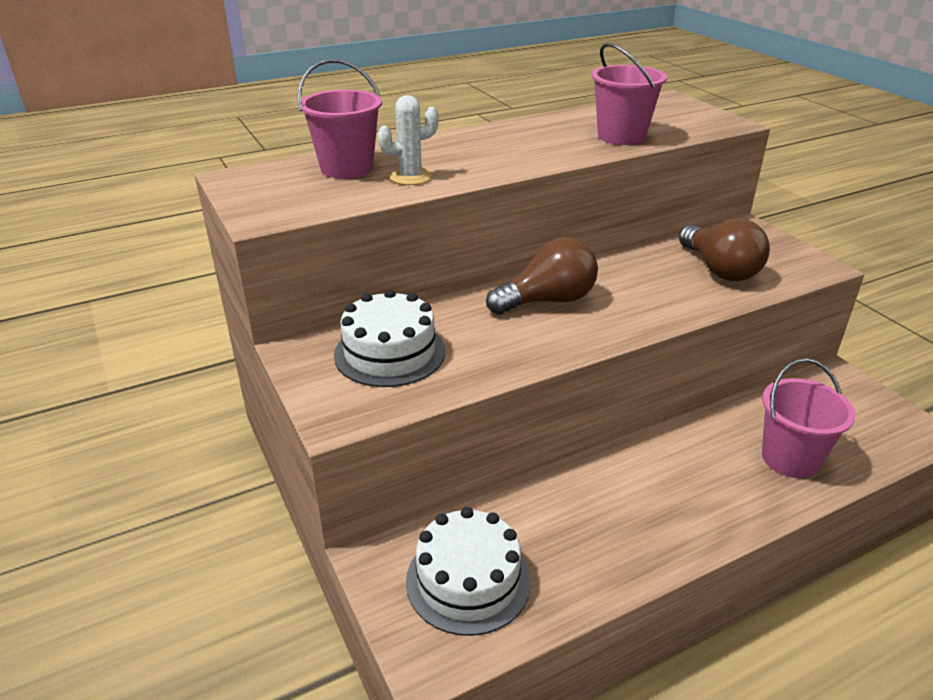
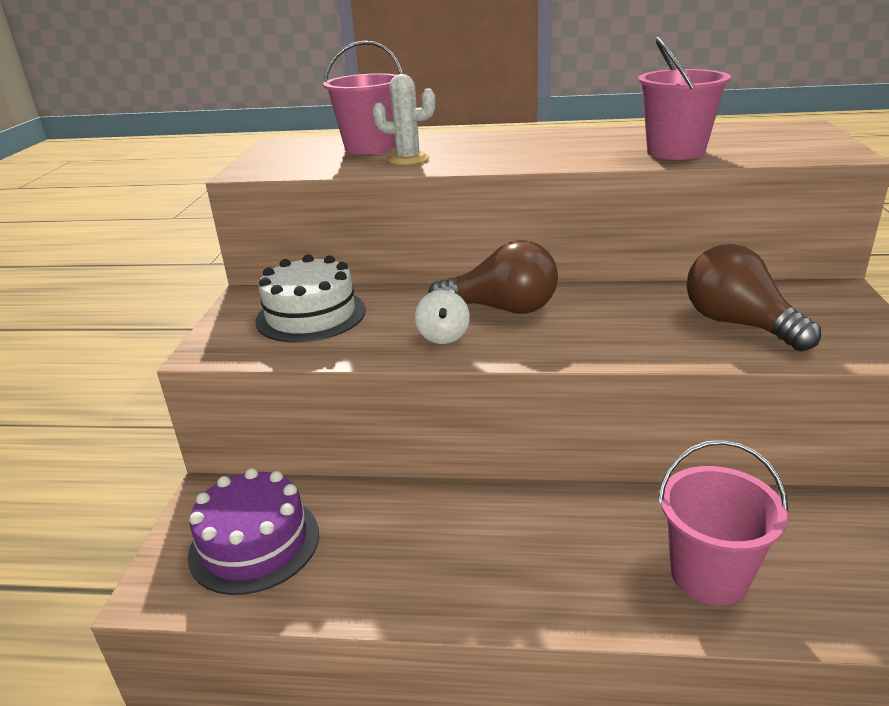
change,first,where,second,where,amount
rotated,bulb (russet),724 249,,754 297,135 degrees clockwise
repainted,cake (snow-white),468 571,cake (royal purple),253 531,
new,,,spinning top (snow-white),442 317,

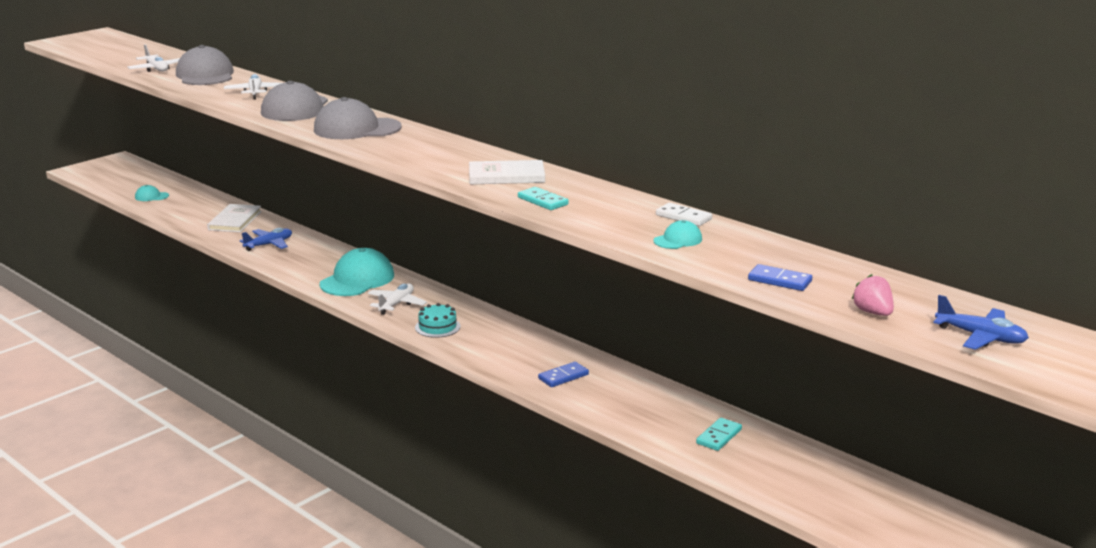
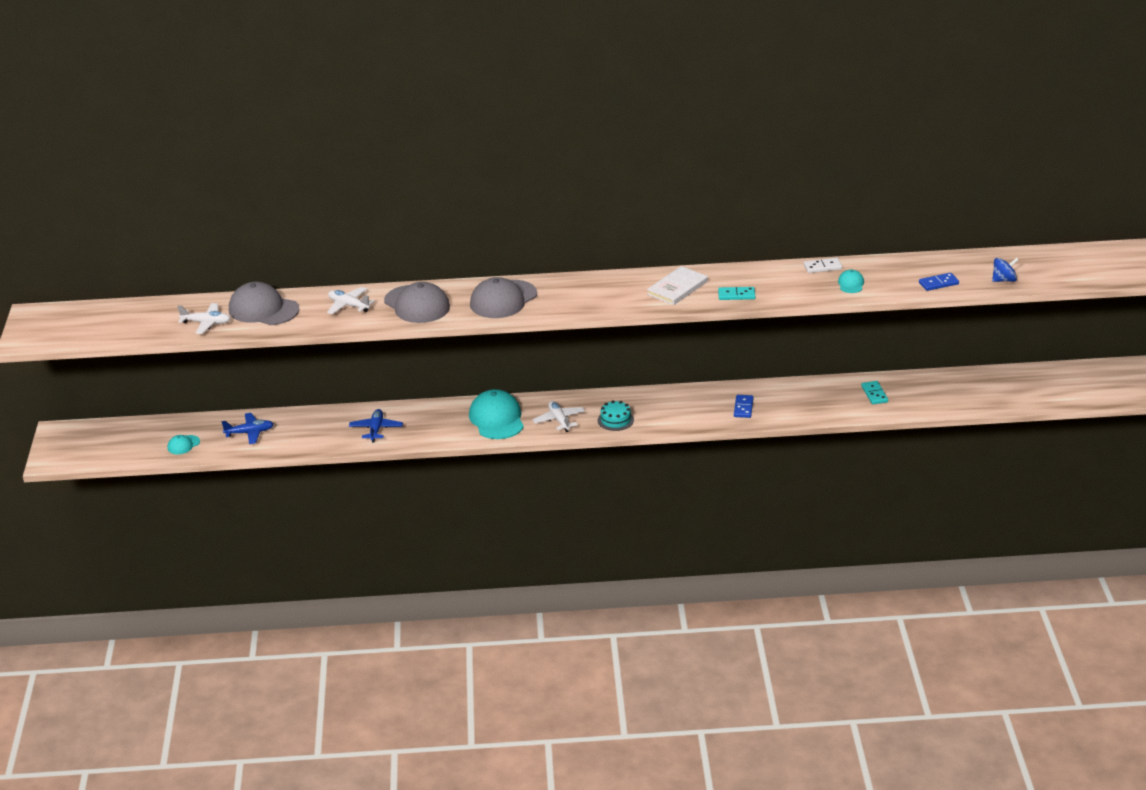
change,first,where,second,where,amount
gone,book (snow-white),234 218,,,
swapped,strawberry (rosy),873 295,spinning top (blue),1005 269,
shifted,toy plane (blue),981 322,,247 428,

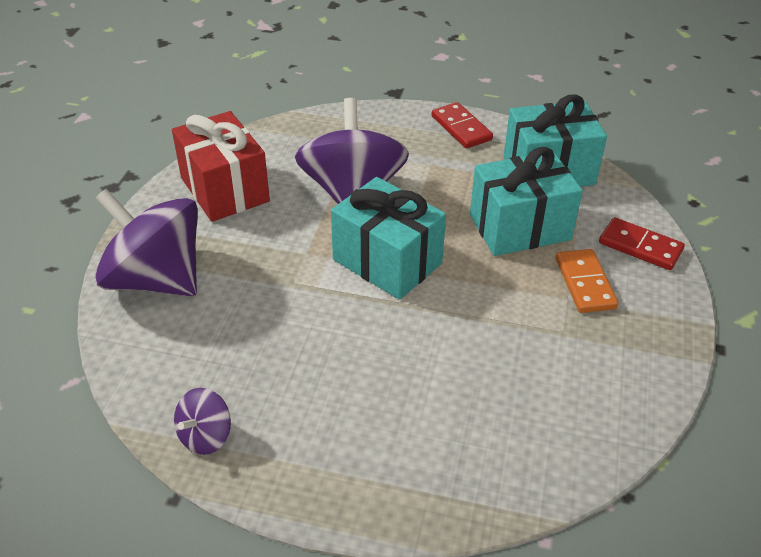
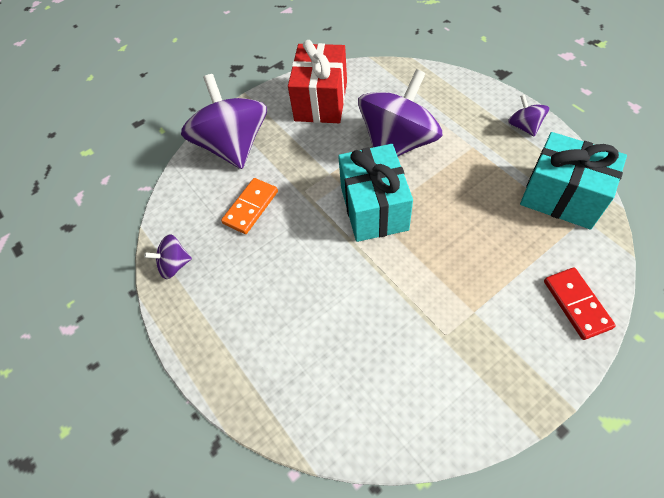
change,first,where,second,where,amount
swapped,domino (scarlet),462 125,spinning top (royal purple),528 115,
gone,wrapped gift (teal),526 201,,,
shifted,domino (orange),587 281,,249 206,

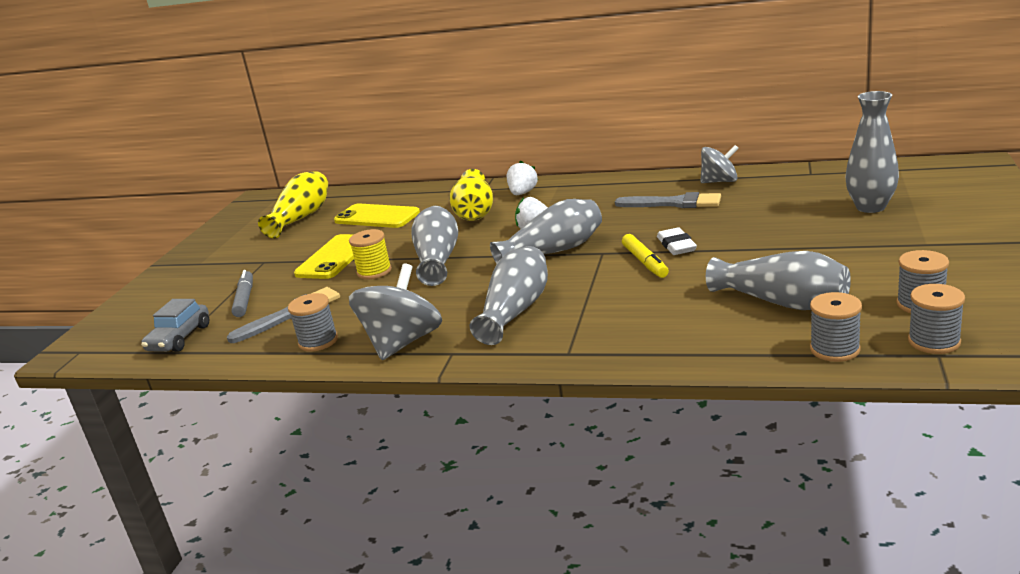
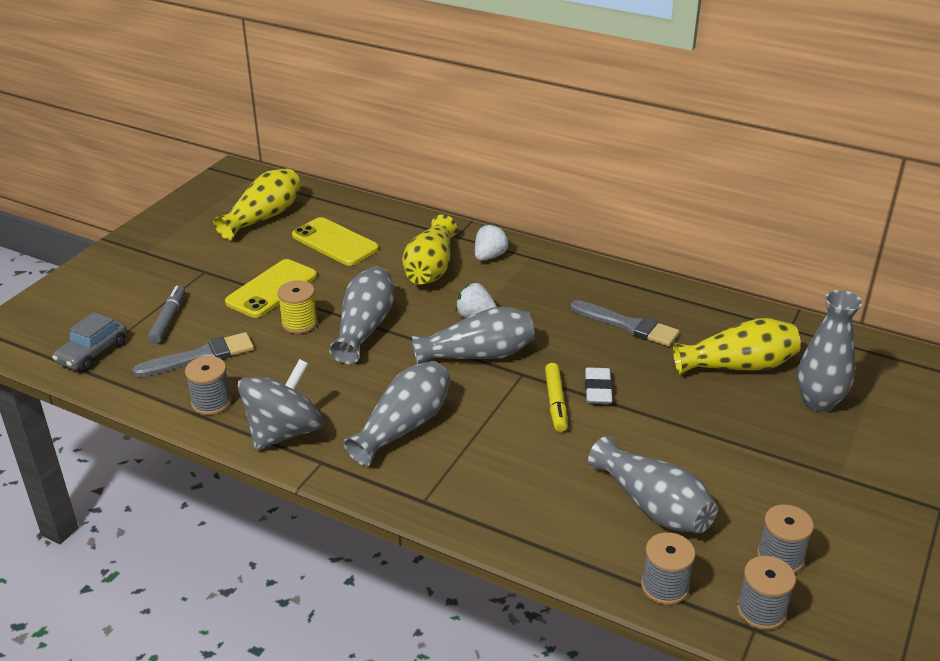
change,first,where,second,where,amount
gone,spinning top (grey),719 164,,,
new,,,tall vase (bright yellow),737 346,

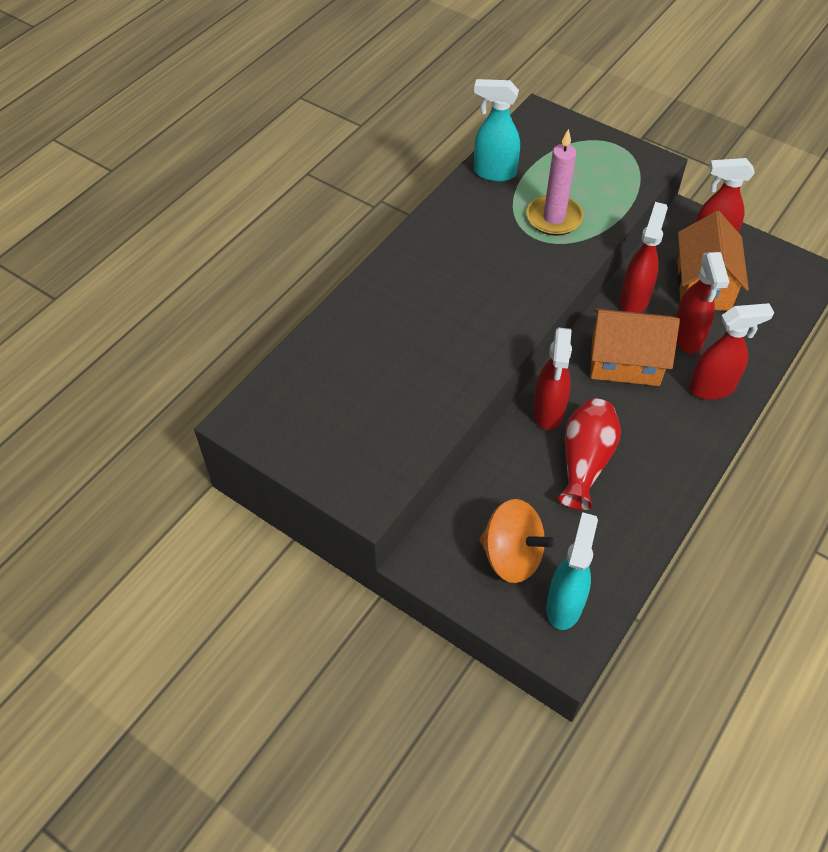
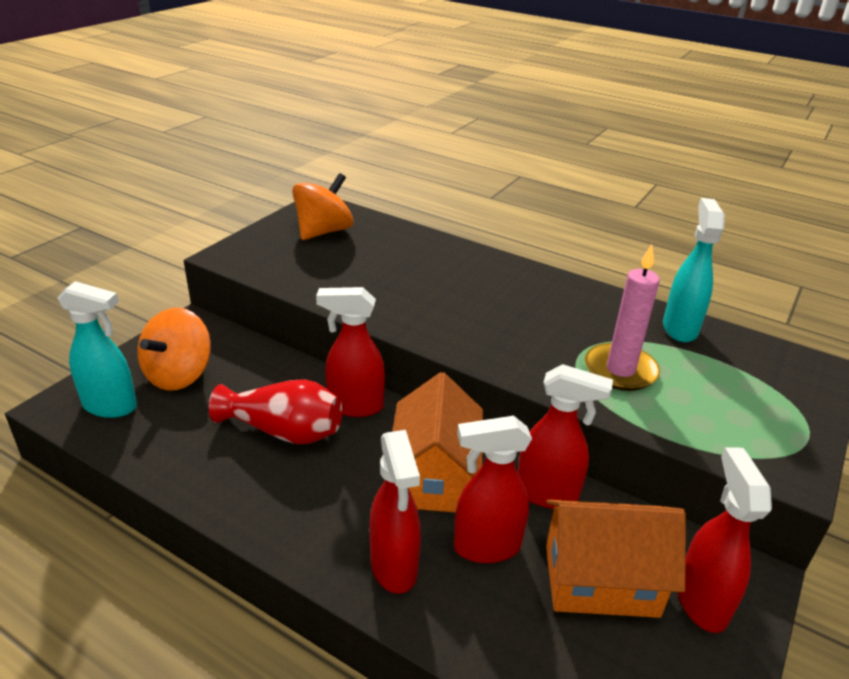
change,first,where,second,where,amount
new,,,spinning top (orange),323 206,

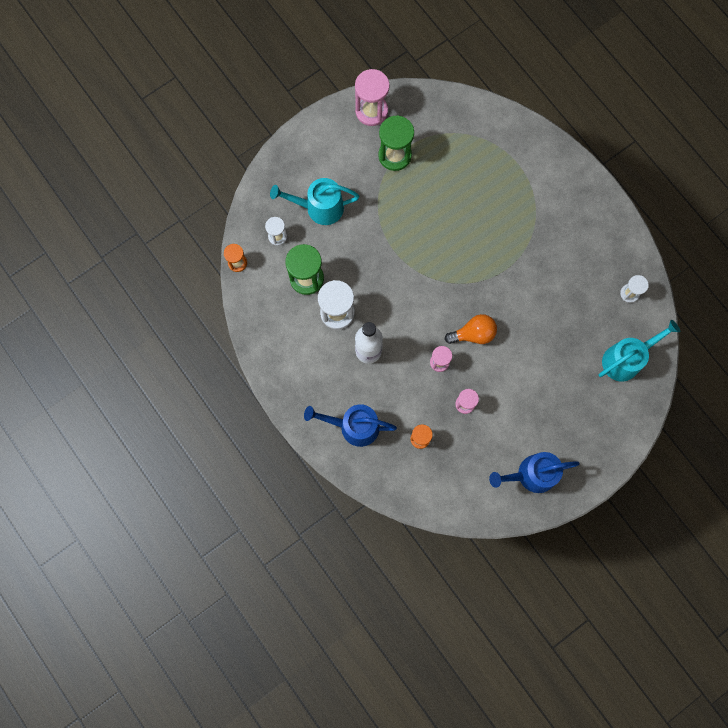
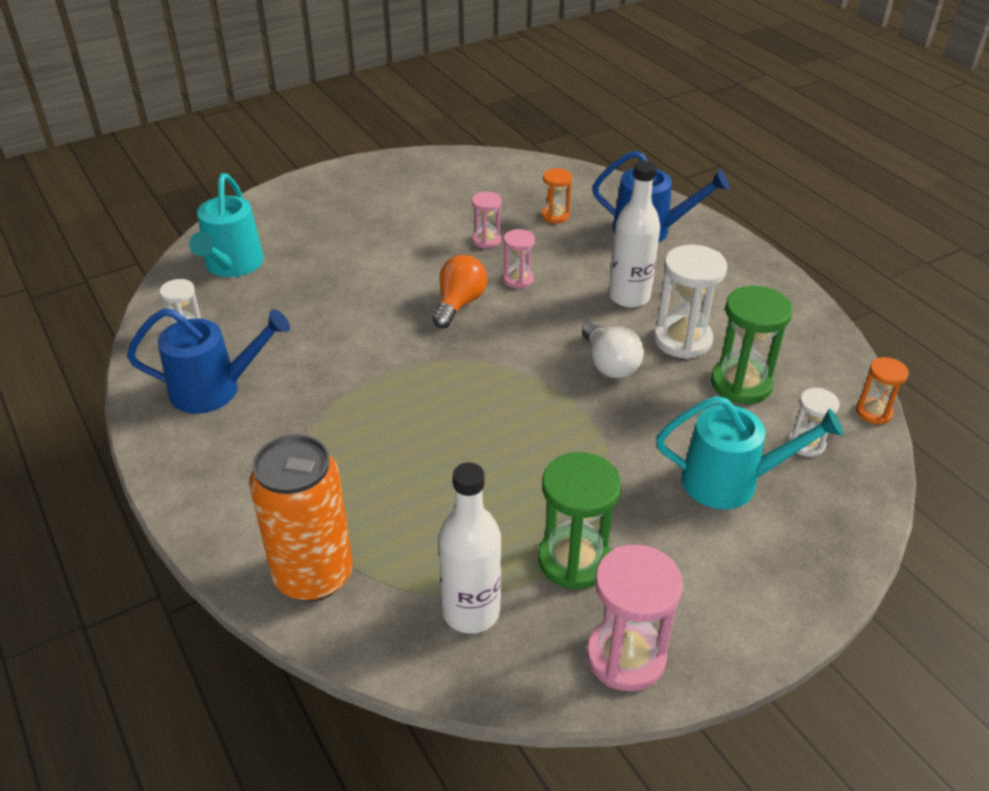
change,first,where,second,where,amount
rotated,bulb (orange),471 329,,460 291,120 degrees clockwise
rotated,sprinkling can (teal),639 350,,226 225,60 degrees counterclockwise
shifted,sprinkling can (blue),534 472,,208 361,
new,,,bulb (snow-white),613 350,
new,,,can (orange),301 518,
new,,,drink bottle (snow-white),470 548,

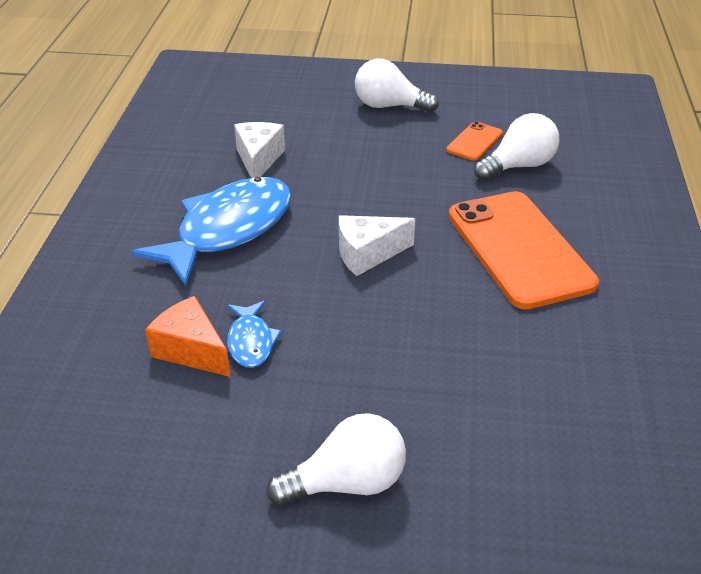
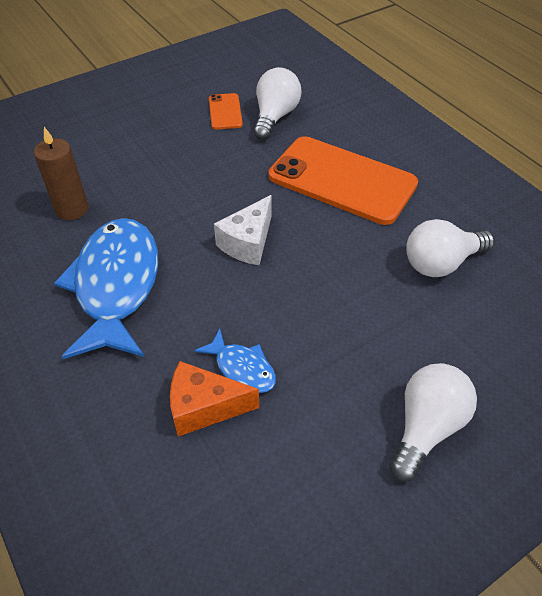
change,first,where,second,where,amount
shifted,bulb (snow-white),397 86,,450 248,
swapped,piece of cheese (snow-white),259 150,wax candle (russet),61 173,

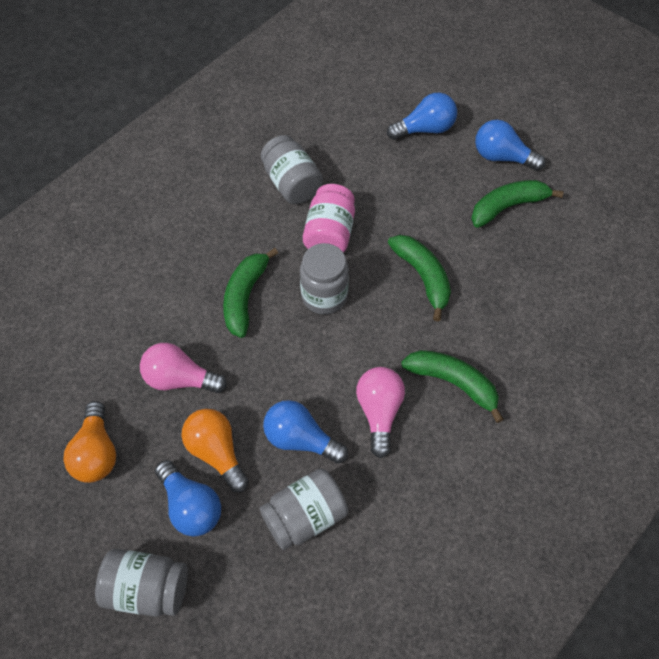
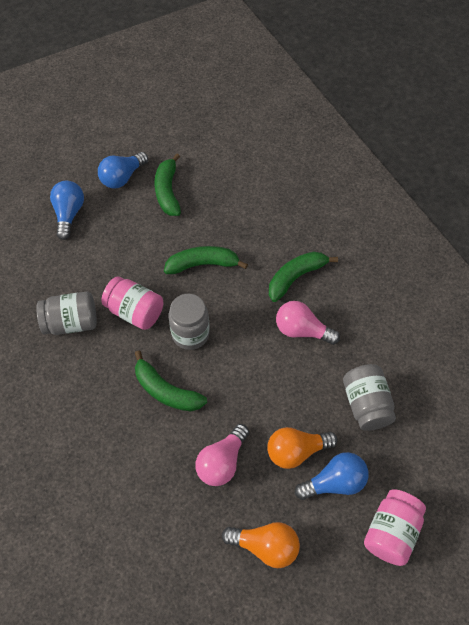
change,first,where,second,where,amount
gone,bulb (blue),305 432,,,
repainted,preserve jar (grey),141 583,preserve jar (rosy),395 527,

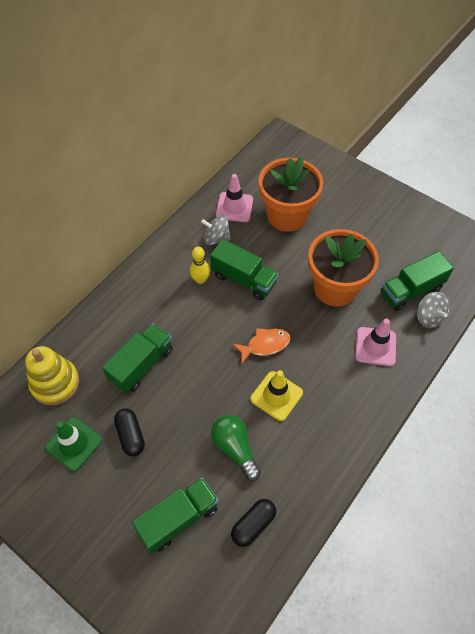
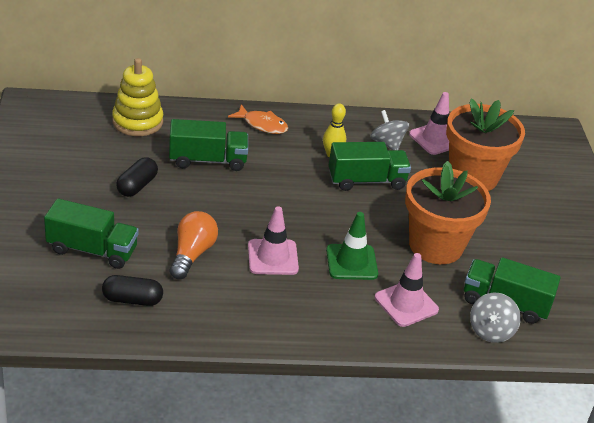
change,first,where,second,where,amount
rotated,lorry (leaf-green),244 269,,370 166,90 degrees counterclockwise
shifted,fish (orange),261 346,,258 119,
repainted,traffic cone (bright yellow),276 395,traffic cone (rosy),273 240,
repainted,bulb (leaf-green),236 448,bulb (orange),194 245,
shifted,traffic cone (leaf-green),73 444,,352 246,

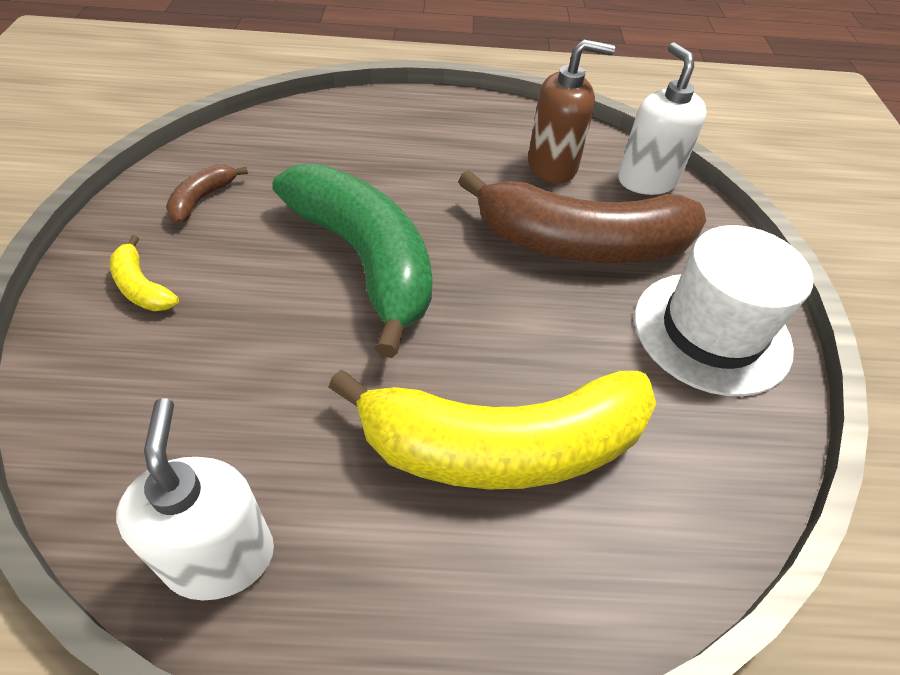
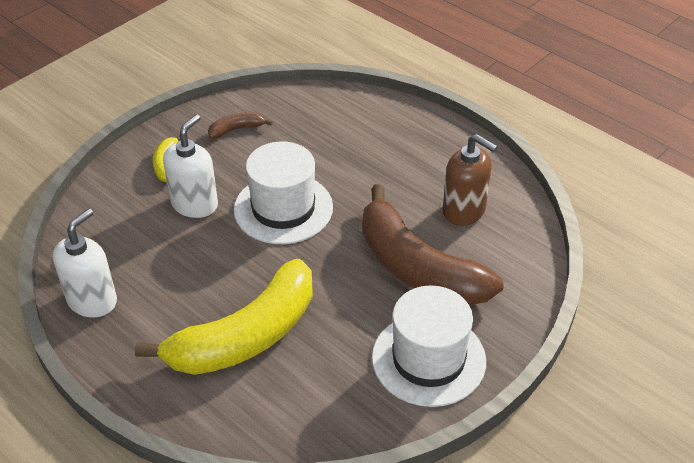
change,first,where,second,where,amount
shifted,pump bottle (snow-white),662 118,,190 166,
swapped,banana fruit (leaf-green),353 260,top hat (snow-white),283 192,
rotated,banana fruit (bright yellow),492 429,,224 317,75 degrees counterclockwise

